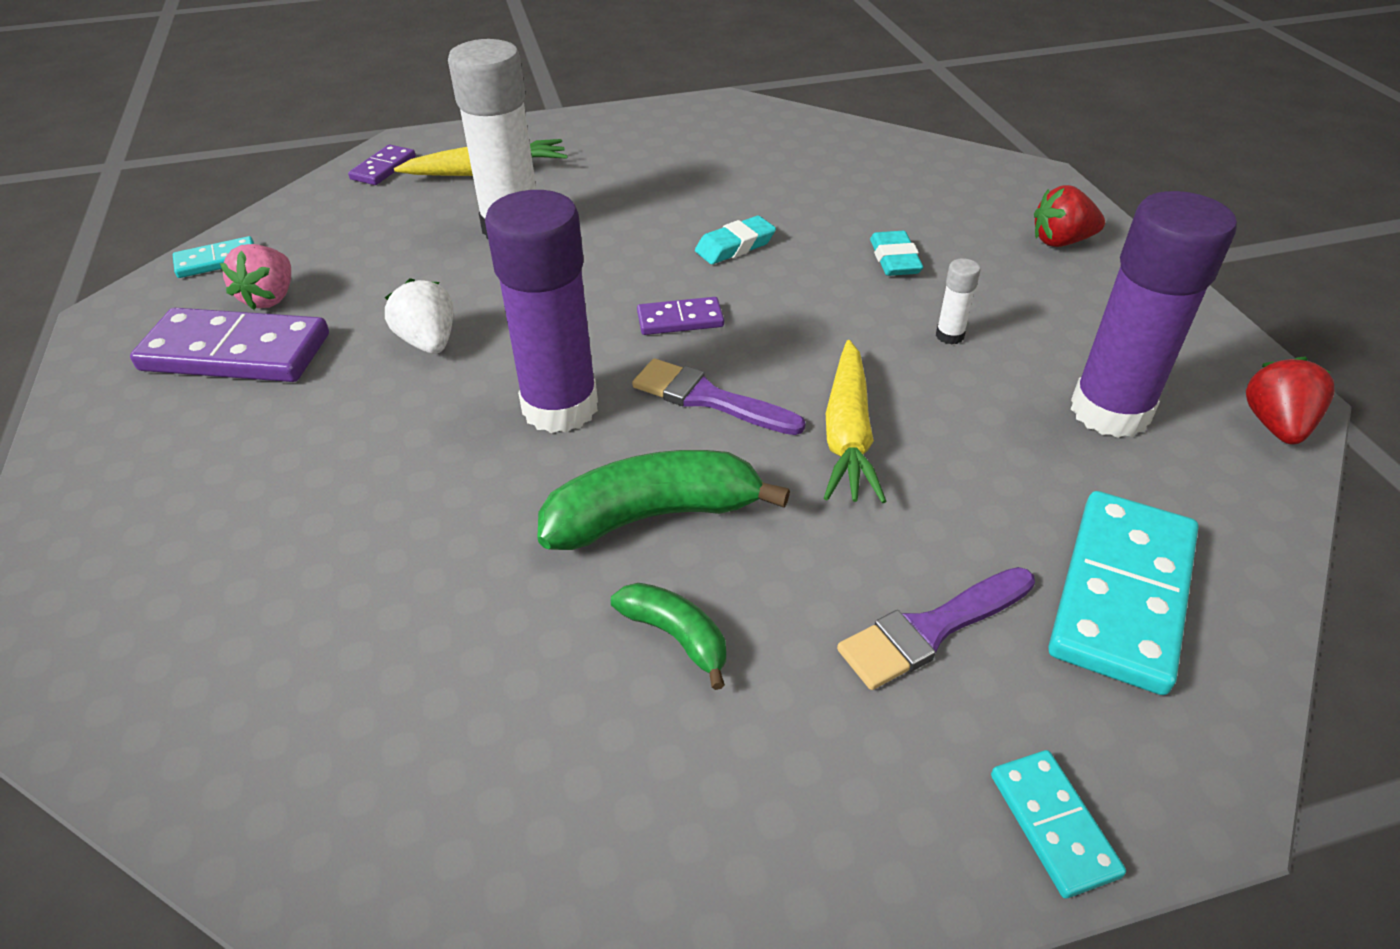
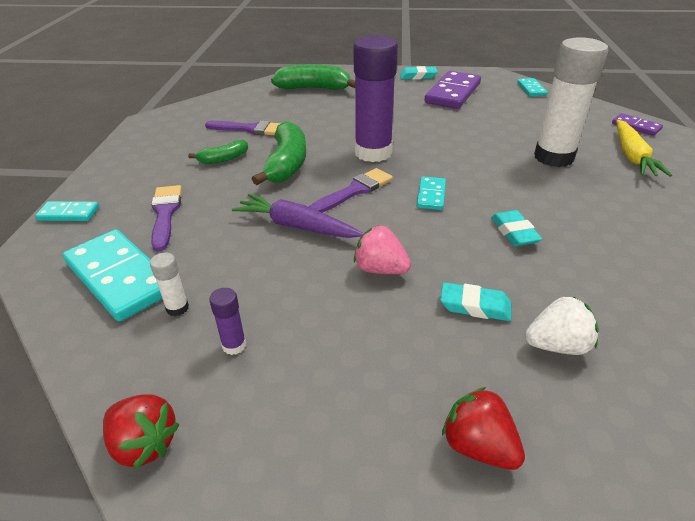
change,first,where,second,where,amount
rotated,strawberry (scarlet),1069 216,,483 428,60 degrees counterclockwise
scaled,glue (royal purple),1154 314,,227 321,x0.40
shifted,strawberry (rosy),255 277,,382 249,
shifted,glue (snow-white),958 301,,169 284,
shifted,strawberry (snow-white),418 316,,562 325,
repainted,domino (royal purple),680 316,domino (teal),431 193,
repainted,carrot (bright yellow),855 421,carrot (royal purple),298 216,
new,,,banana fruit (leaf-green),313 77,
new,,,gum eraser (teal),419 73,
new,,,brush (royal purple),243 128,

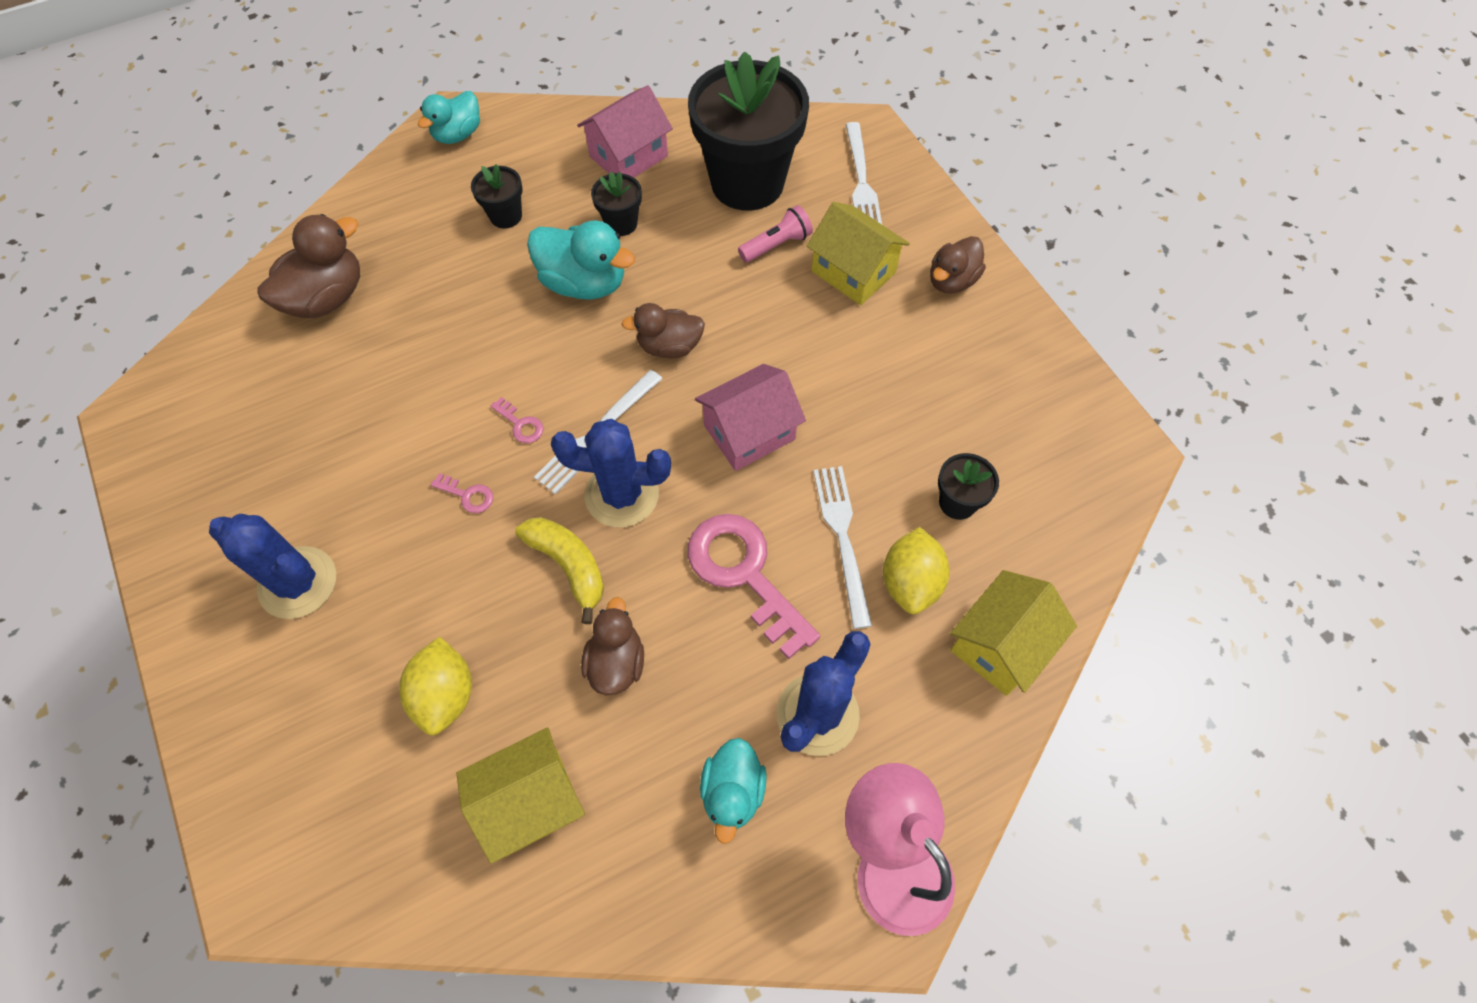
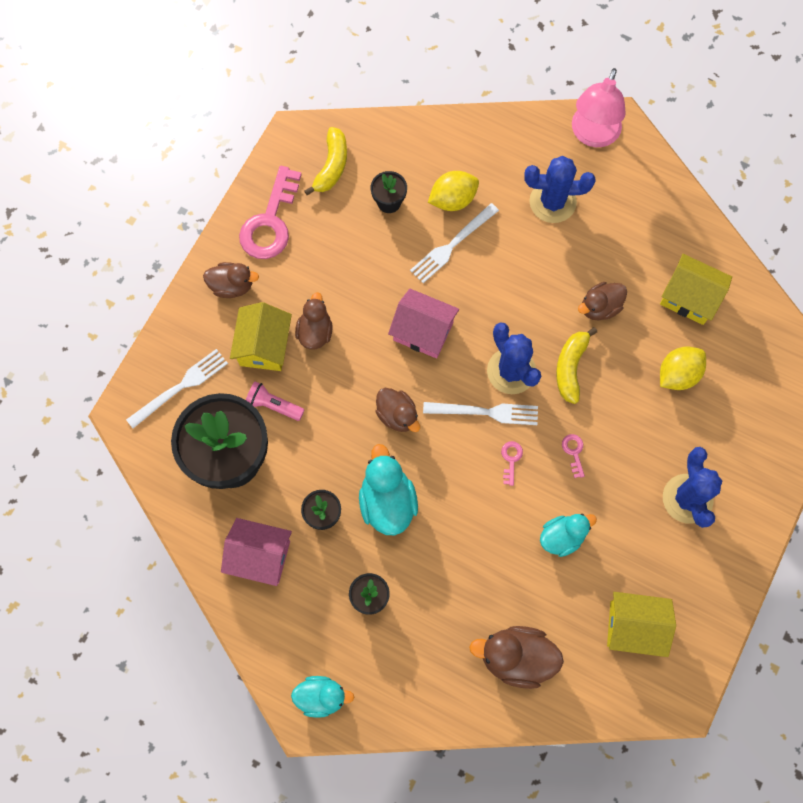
change,first,where,second,where,amount
shifted,key (rosy),754 586,,270 212,
shifted,toy house (bright yellow),1013 633,,641 624,
shifted,duck (teal),733 791,,568 535,
new,,,banana fruit (bright yellow),325 161,
new,,,duck (russet),314 321,

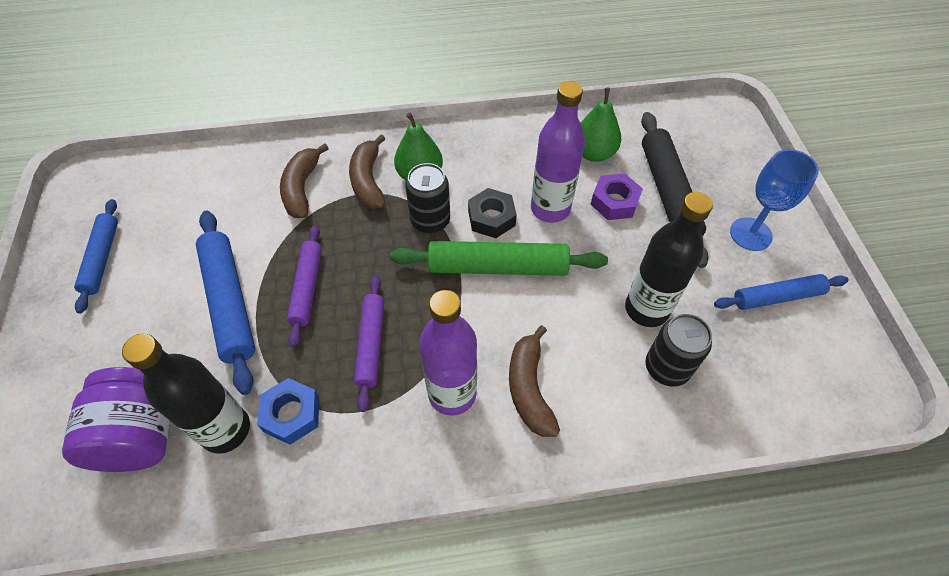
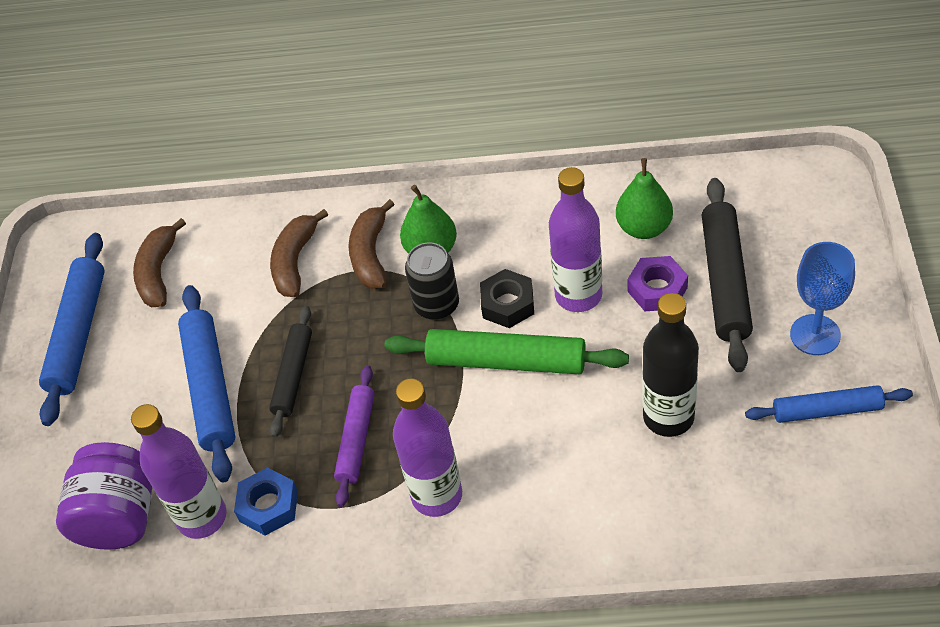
change,first,where,second,where,amount
scaled,pastry roller (blue),96 256,,72 329,x1.56
repainted,pastry roller (royal purple),304 286,pastry roller (black),290 372,
gone,can (black),679 350,,,
shifted,banana fruit (russet),534 381,,159 262,
repainted,drink bottle (black),186 394,drink bottle (royal purple),178 471,

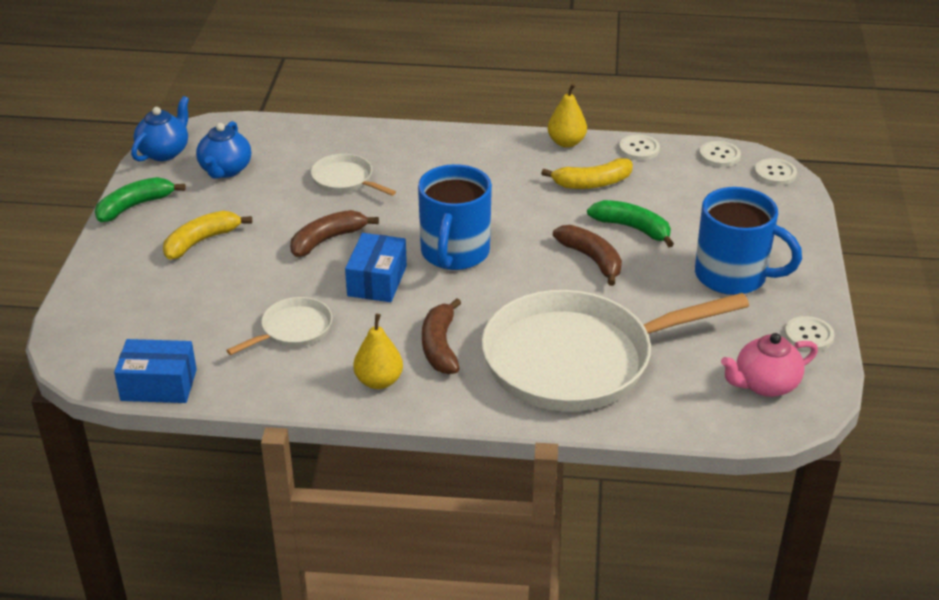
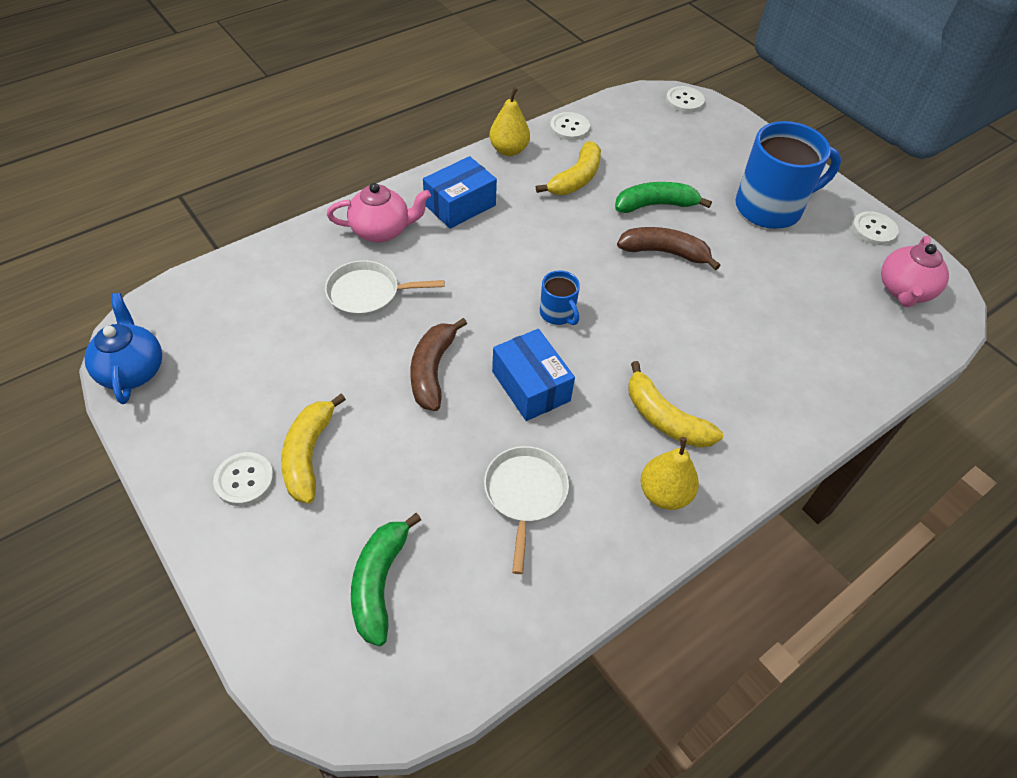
change,first,where,second,where,amount
gone,teapot (blue),223 150,,,
shifted,sewing button (snow-white),720 154,,243 479,
scaled,mug (blue),455 217,,560 297,x0.47
shifted,banana fruit (leaf-green),140 199,,386 579,
gone,frying pan (snow-white),615 351,,,
repainted,banana fruit (russet),441 336,banana fruit (bright yellow),676 404,
shifted,box (blue),155 371,,460 192,
new,,,teapot (rosy),379 213,

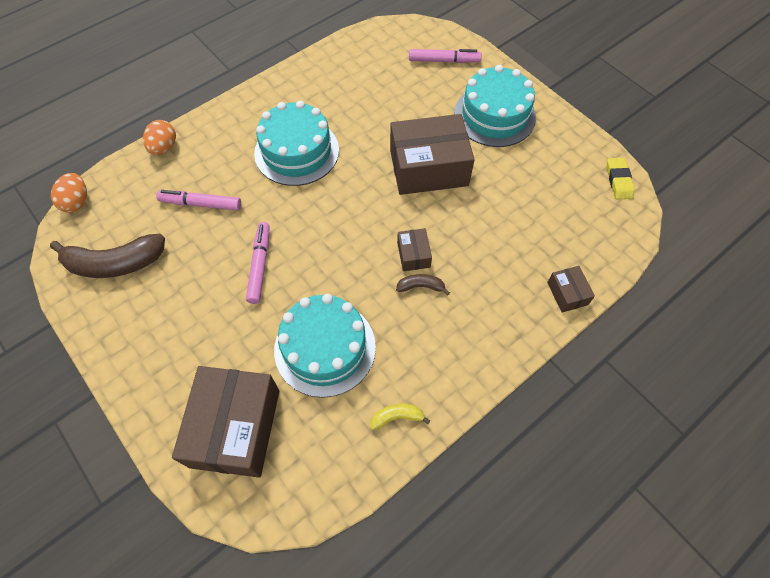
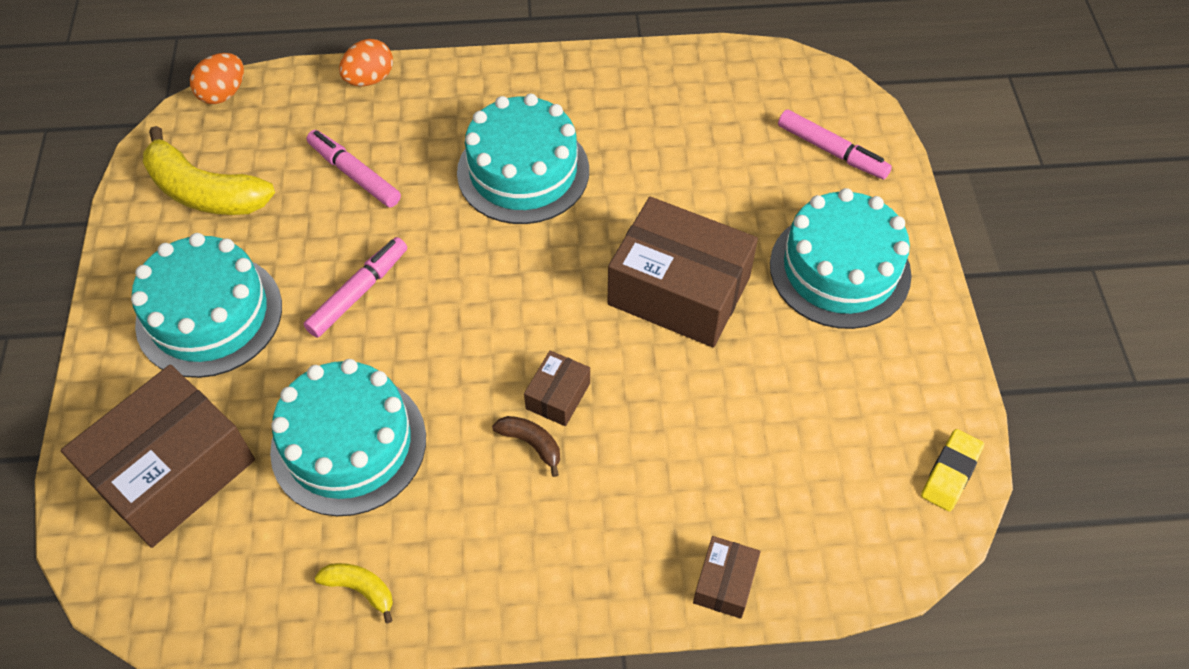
change,first,where,second,where,amount
repainted,banana fruit (russet),107 256,banana fruit (bright yellow),209 170,
new,,,cake (teal),206 305,

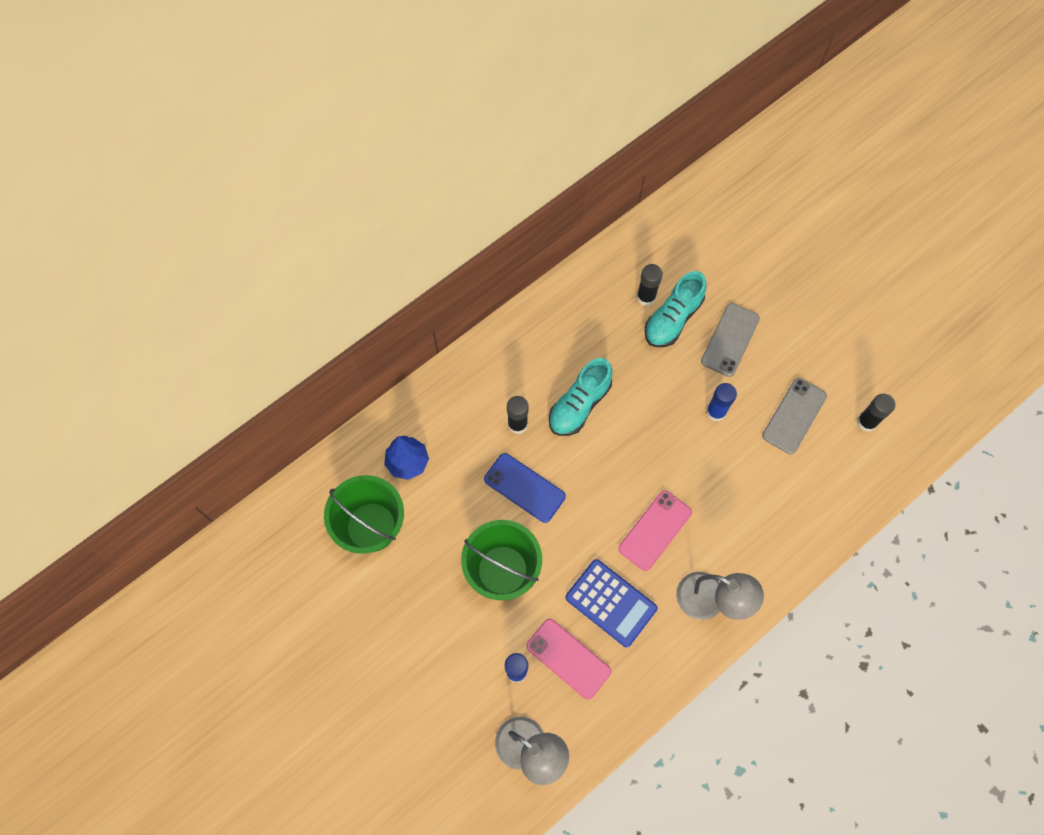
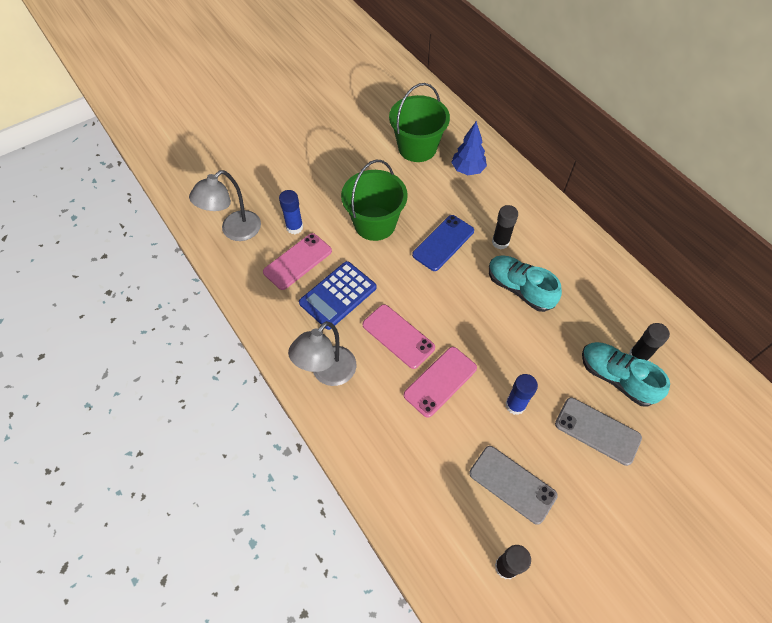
change,first,where,second,where,amount
new,,,smartphone (rosy),440 382,

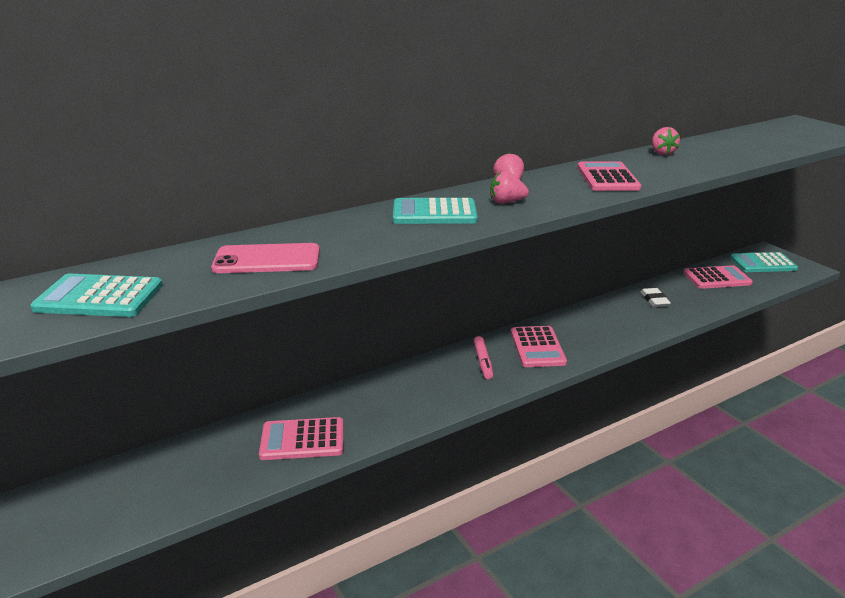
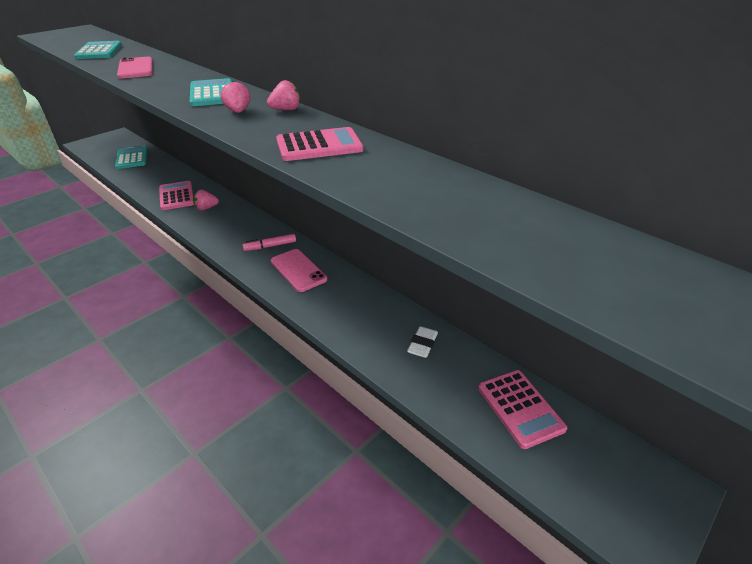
change,first,where,second,where,amount
shifted,strawberry (rosy),666 141,,206 200,
shifted,adding machine (teal),764 262,,131 157,
rotated,gum eraser (snow-white),655 297,,422 342,45 degrees counterclockwise
swapped,adding machine (rosy),539 346,smartphone (rosy),299 270,

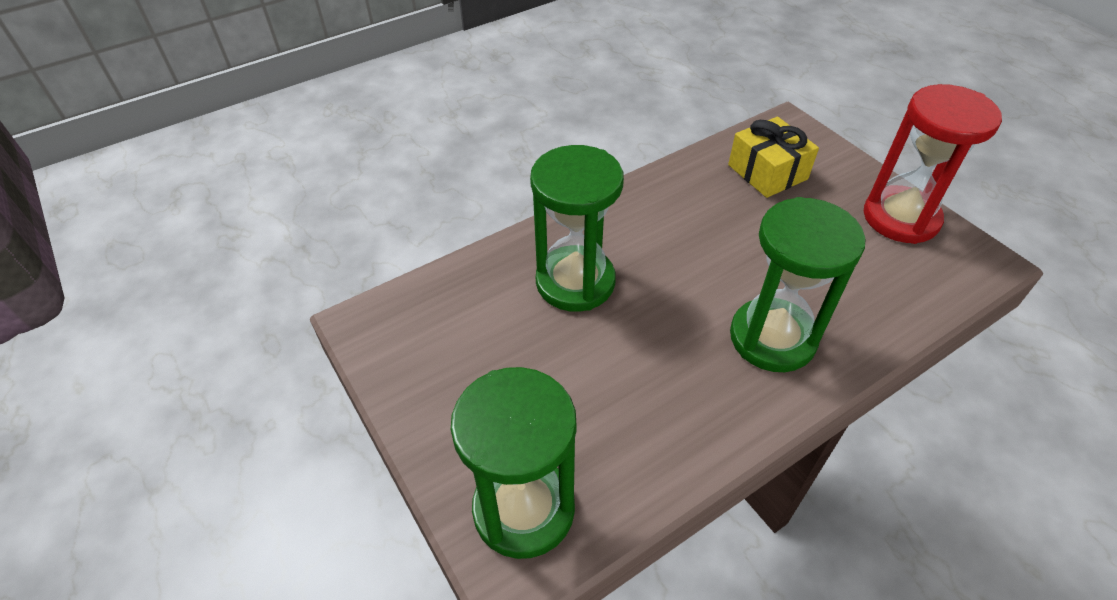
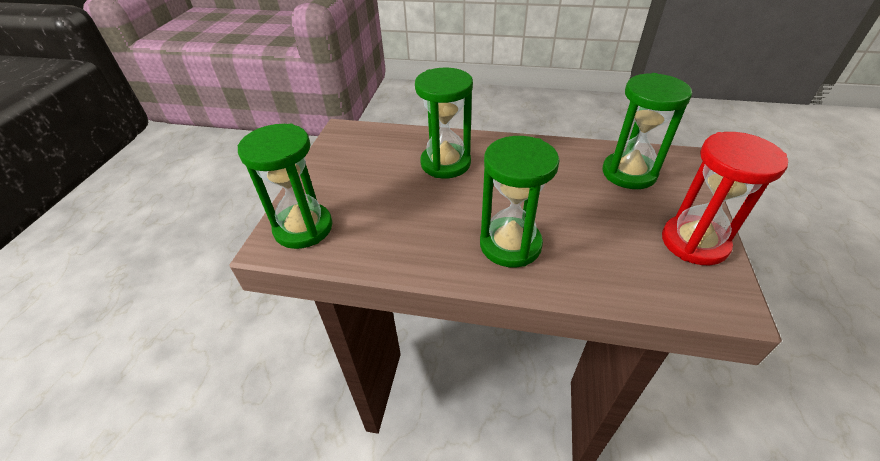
change,first,where,second,where,amount
swapped,wrapped gift (bright yellow),773 157,sand timer (leaf-green),647 131,

